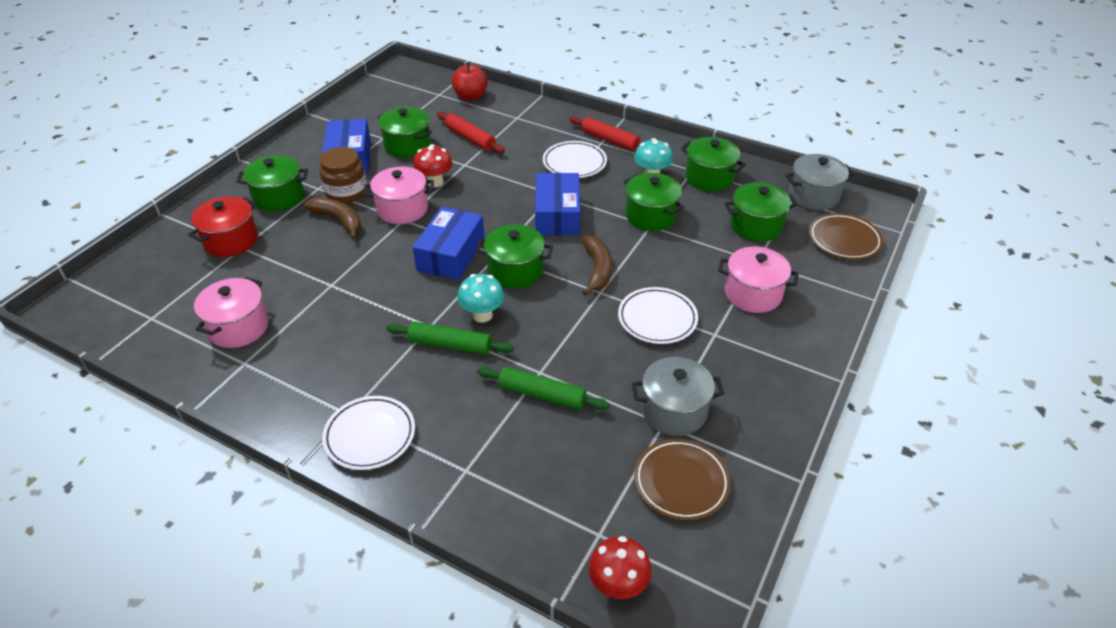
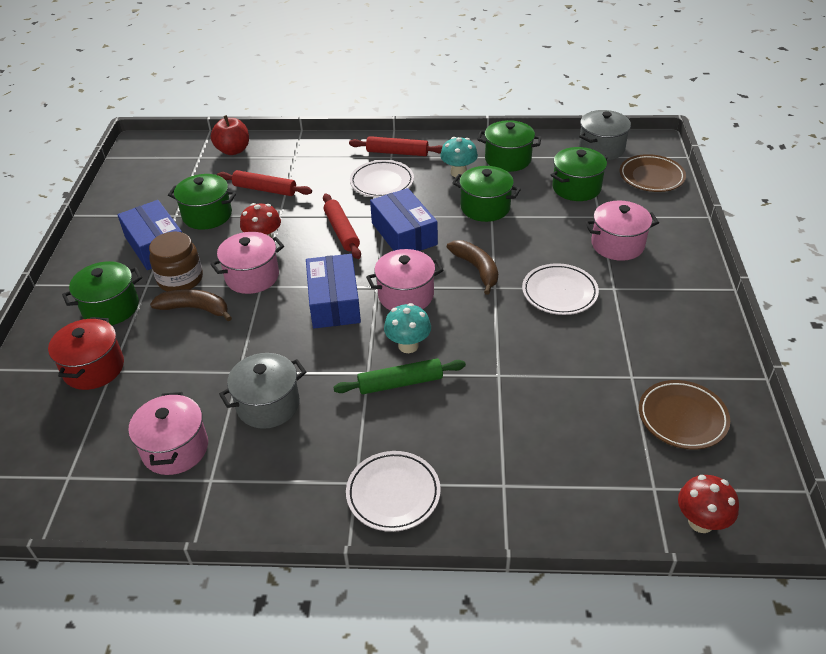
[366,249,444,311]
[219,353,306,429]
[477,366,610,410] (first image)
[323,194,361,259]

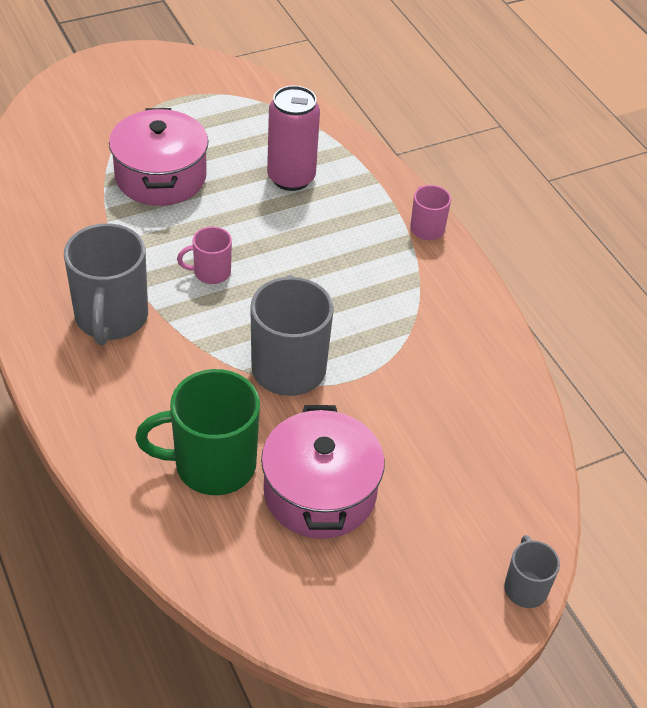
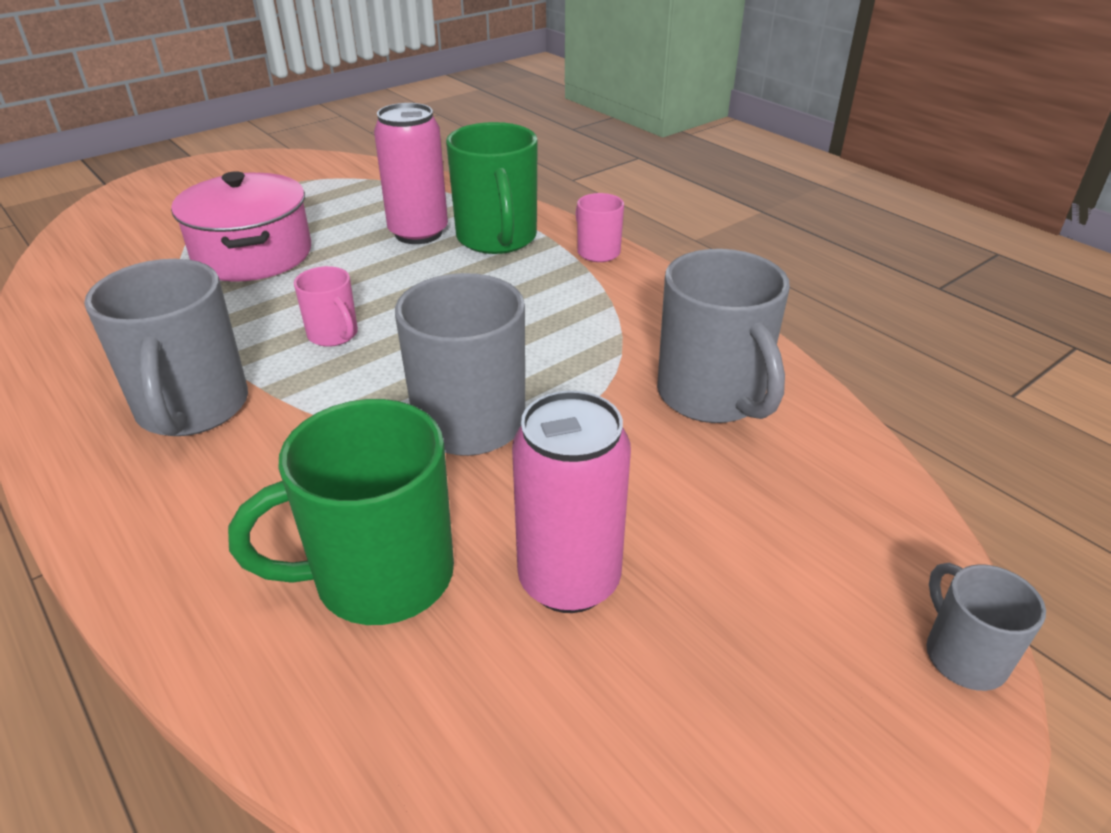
[294,266,358,347]
[512,391,631,613]
[446,122,538,254]
[657,249,790,423]

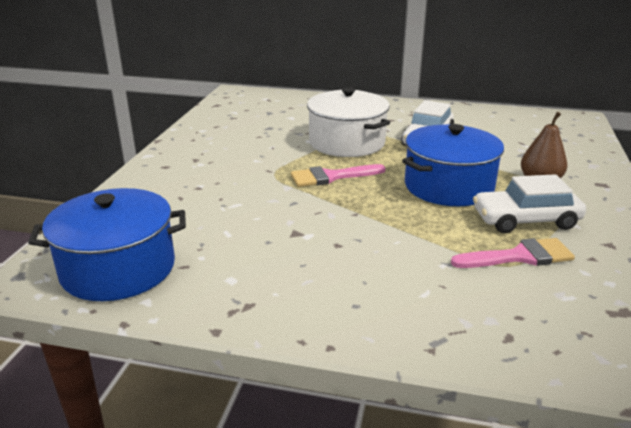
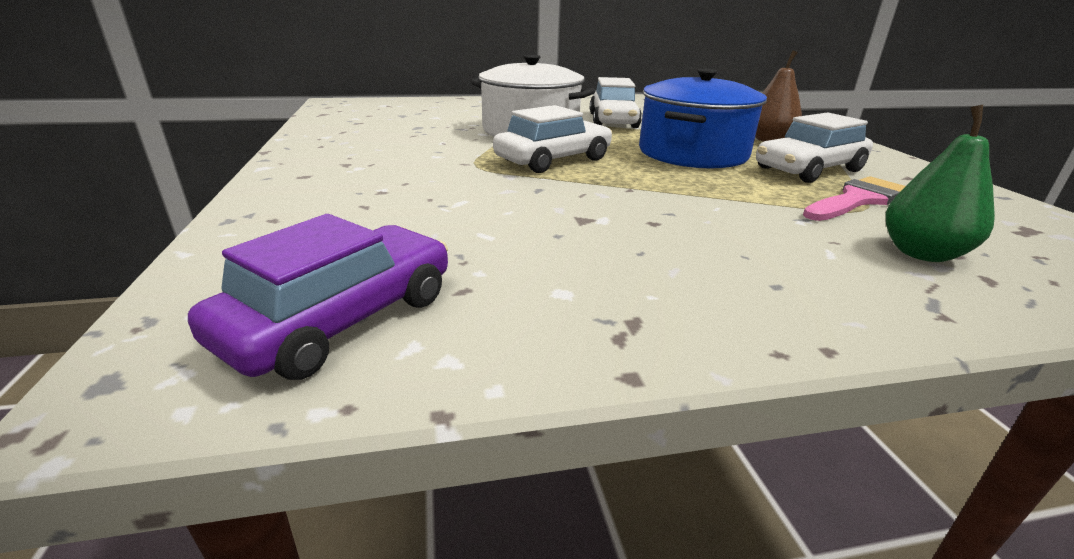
[493,105,612,173]
[188,214,448,380]
[886,105,995,262]

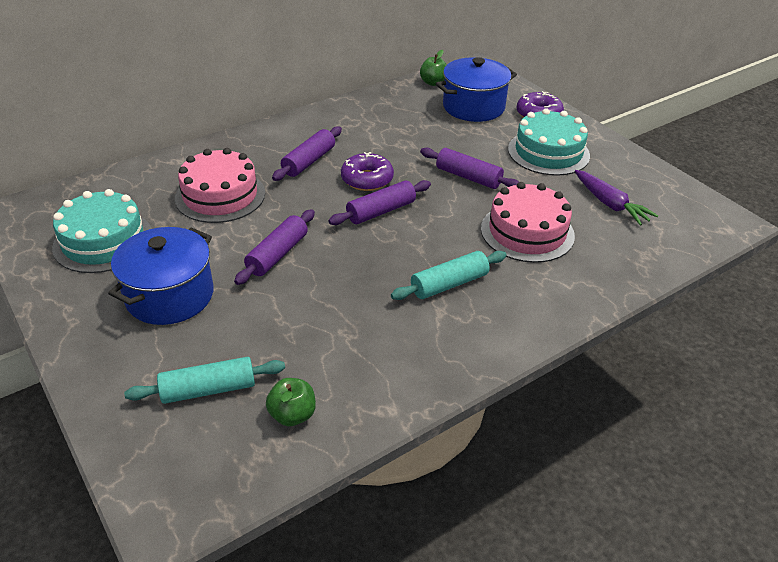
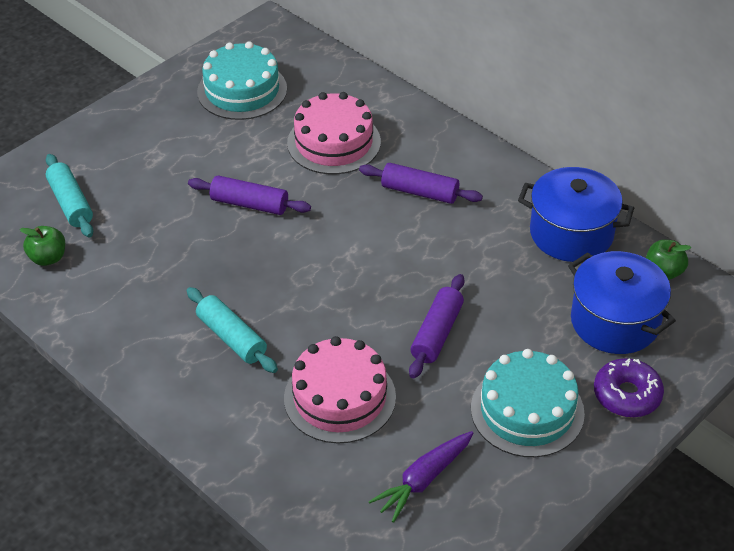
[341,152,394,191] (first image)
[328,180,431,225] (first image)
[518,167,634,262]

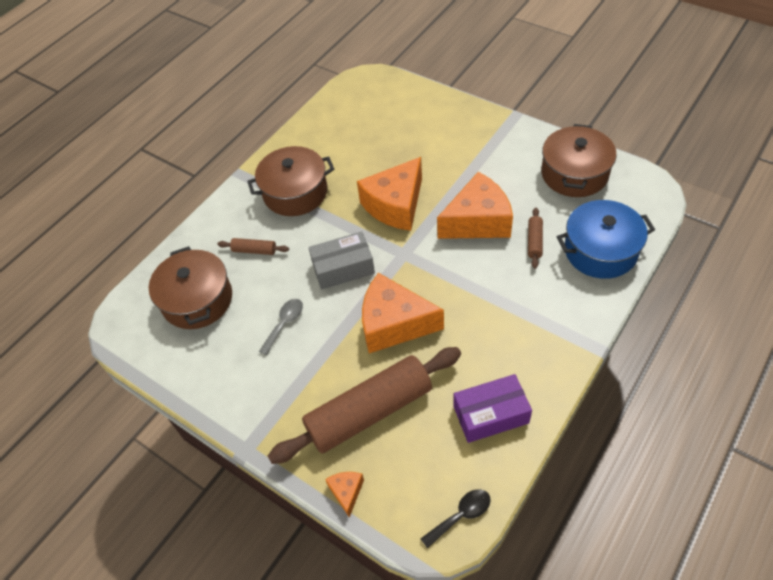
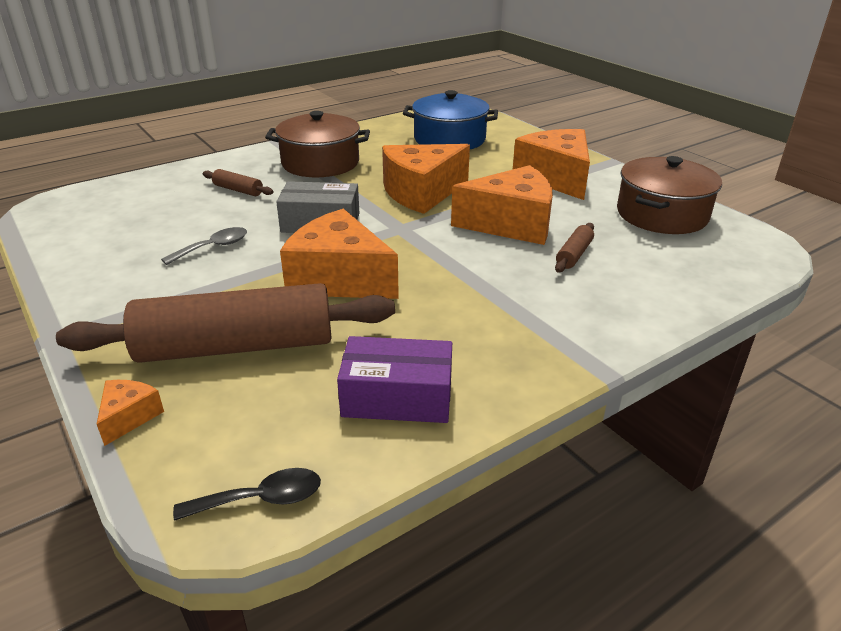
[403,90,498,149]
[149,246,232,329] (first image)
[513,129,590,200]

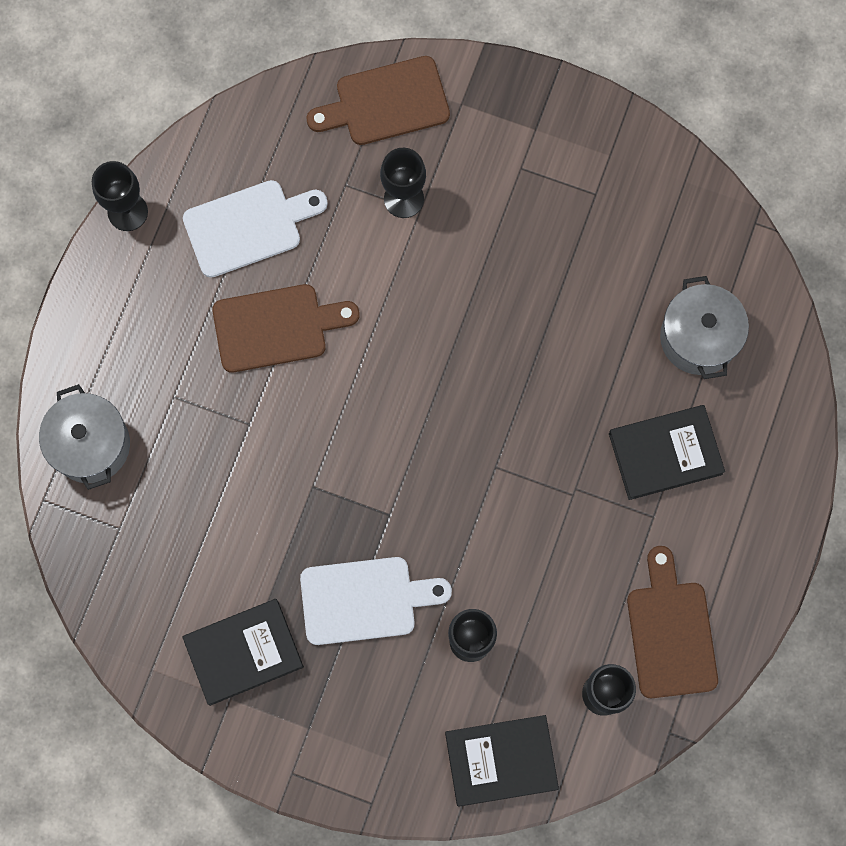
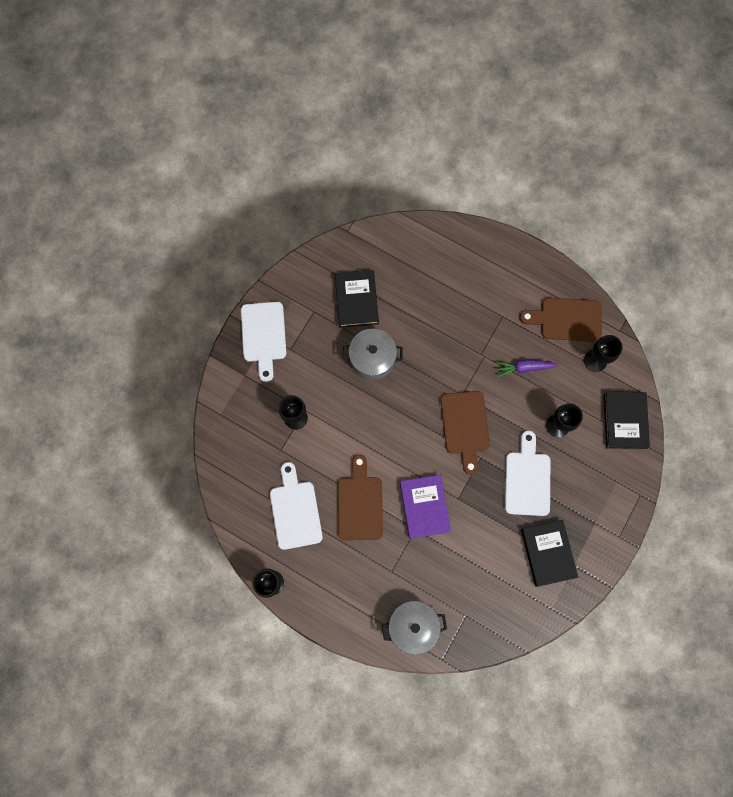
[440,391,490,475]
[343,329,403,380]
[335,270,379,328]
[241,302,286,382]
[496,360,558,377]
[400,475,451,539]

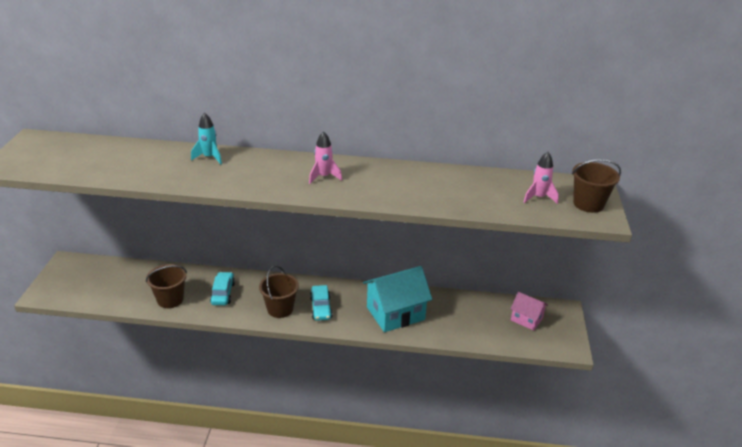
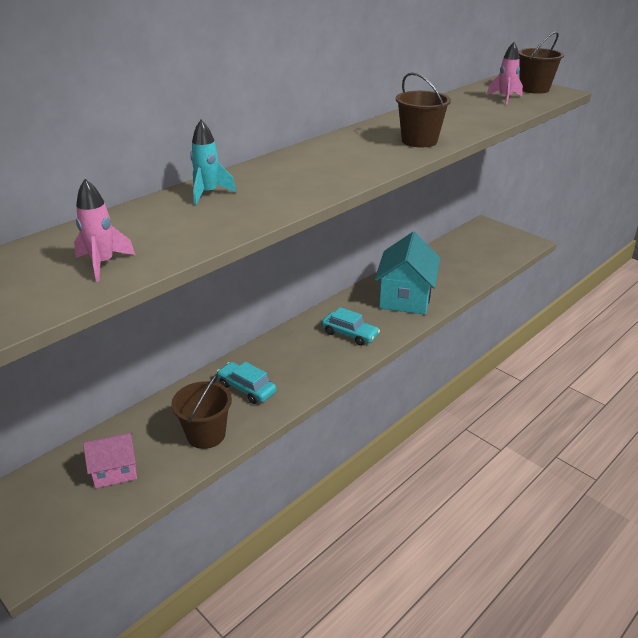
[74,179,135,282]
[396,72,451,147]
[83,433,137,488]

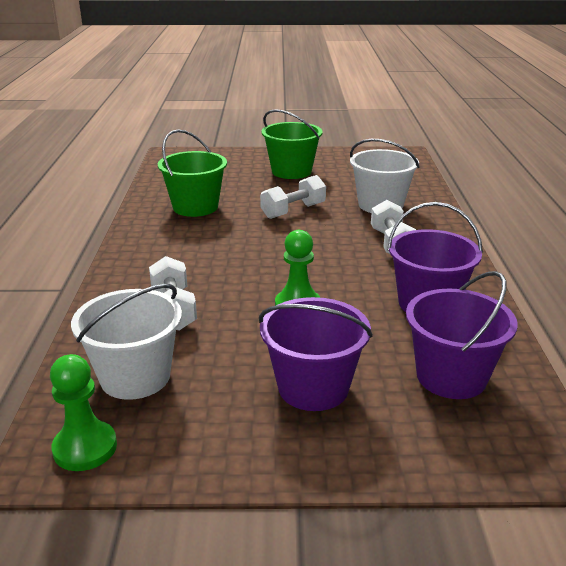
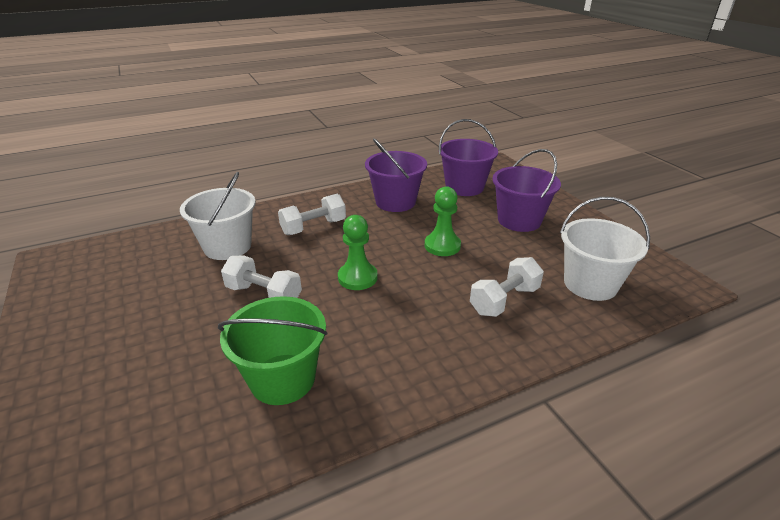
[261,109,323,179] (first image)
[338,215,378,290]

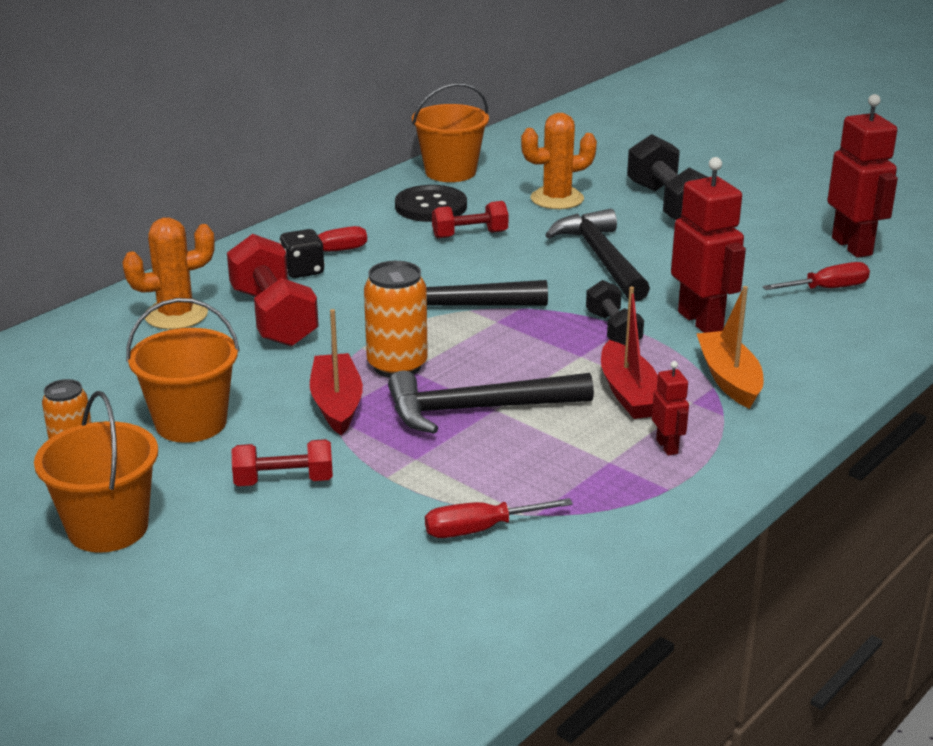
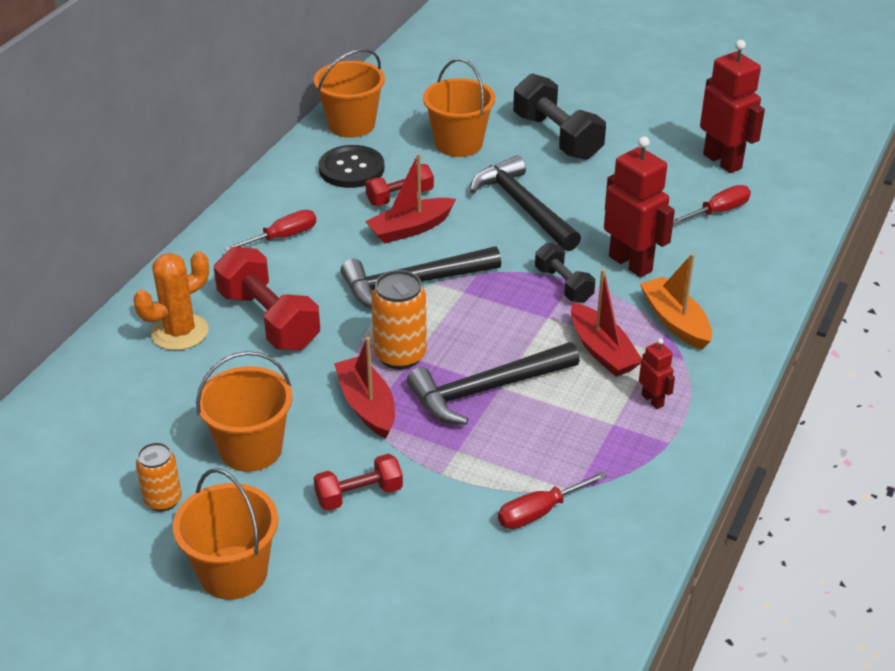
[423,59,495,157]
[279,229,325,278] (first image)
[365,153,456,244]

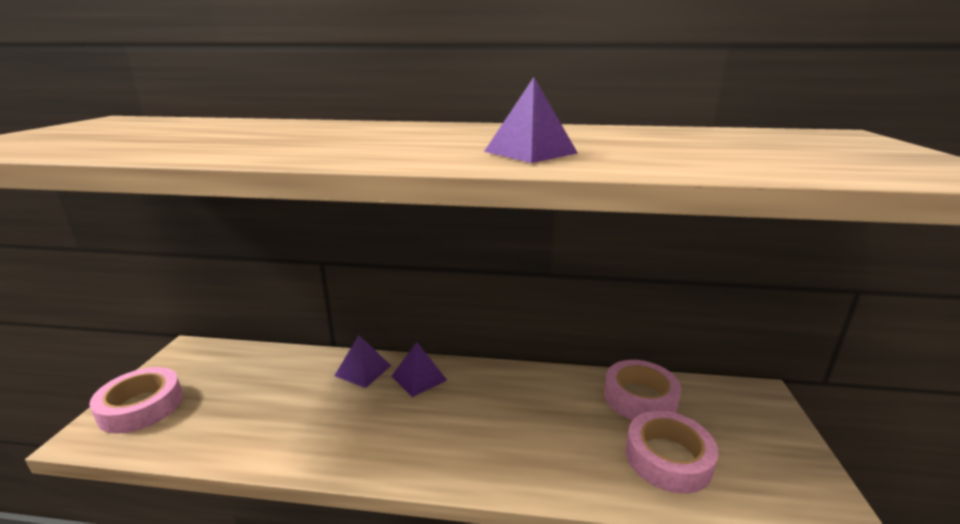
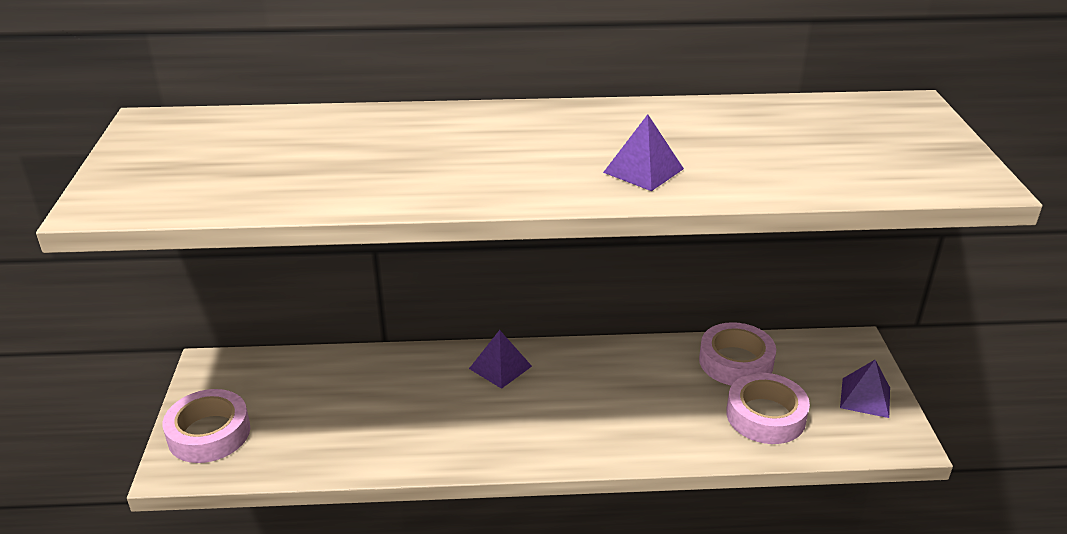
[840,360,890,418]

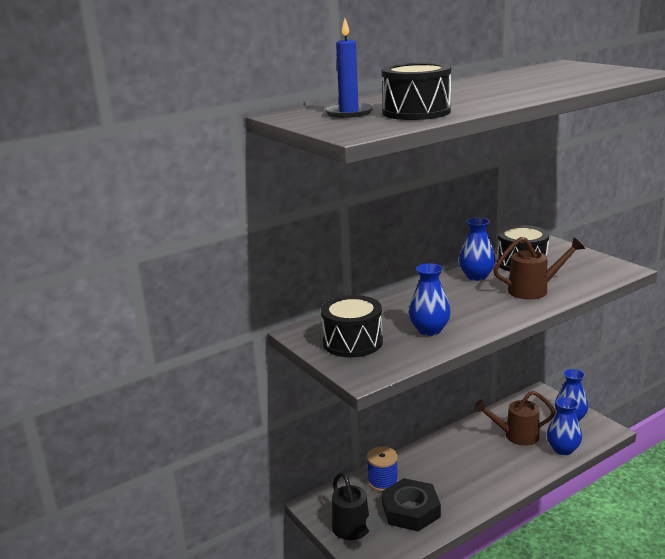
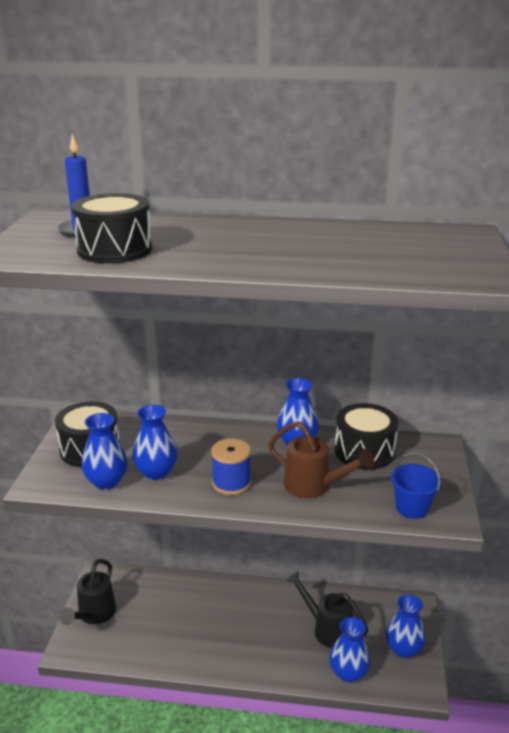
[286,571,368,648]
[211,438,251,495]
[382,478,441,532] (first image)
[82,413,128,490]
[391,453,441,519]

